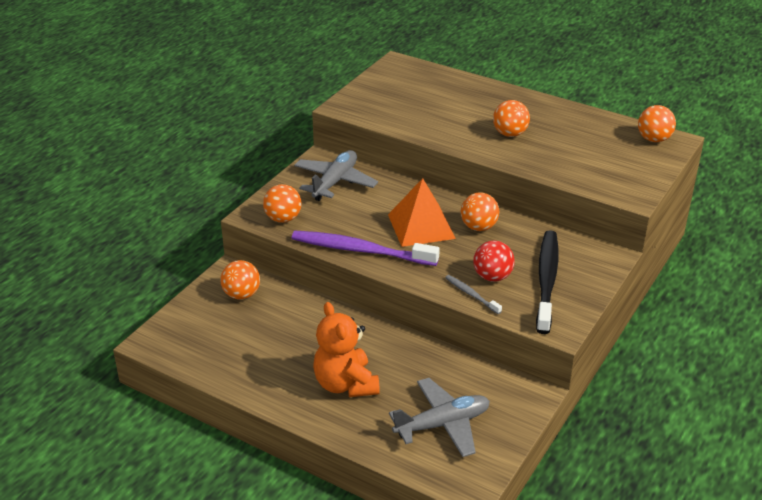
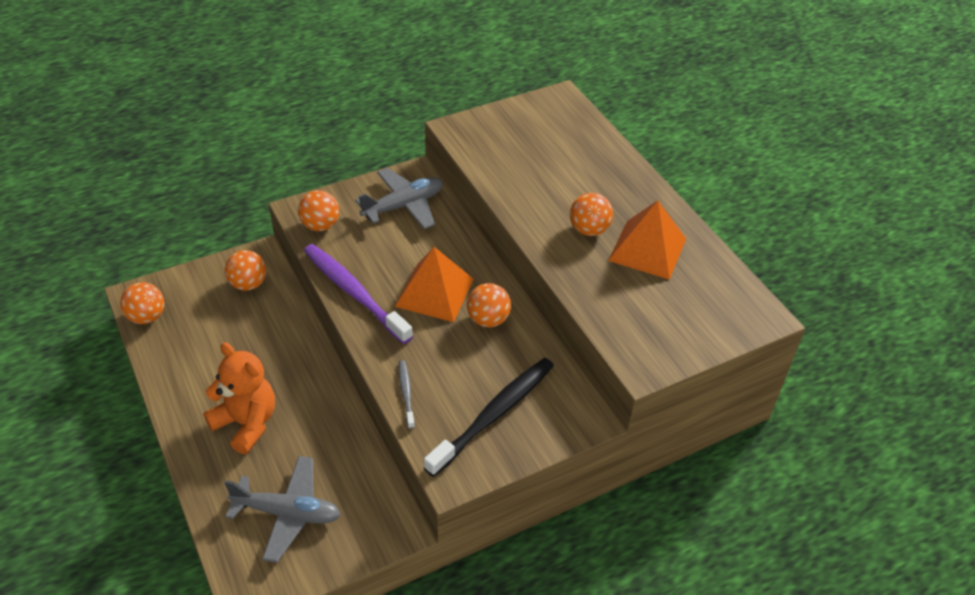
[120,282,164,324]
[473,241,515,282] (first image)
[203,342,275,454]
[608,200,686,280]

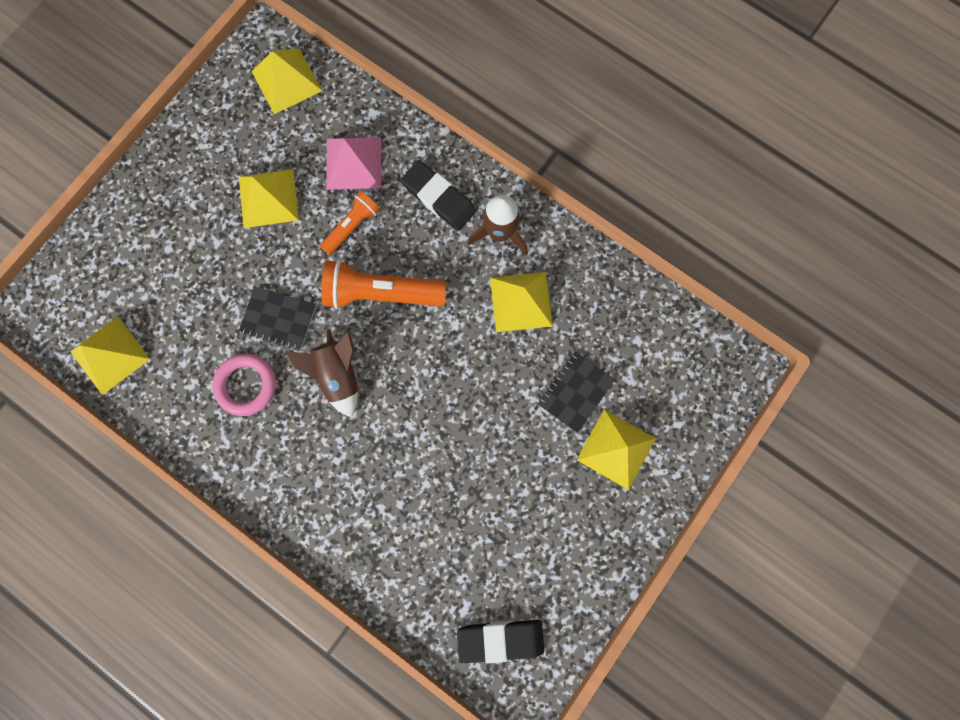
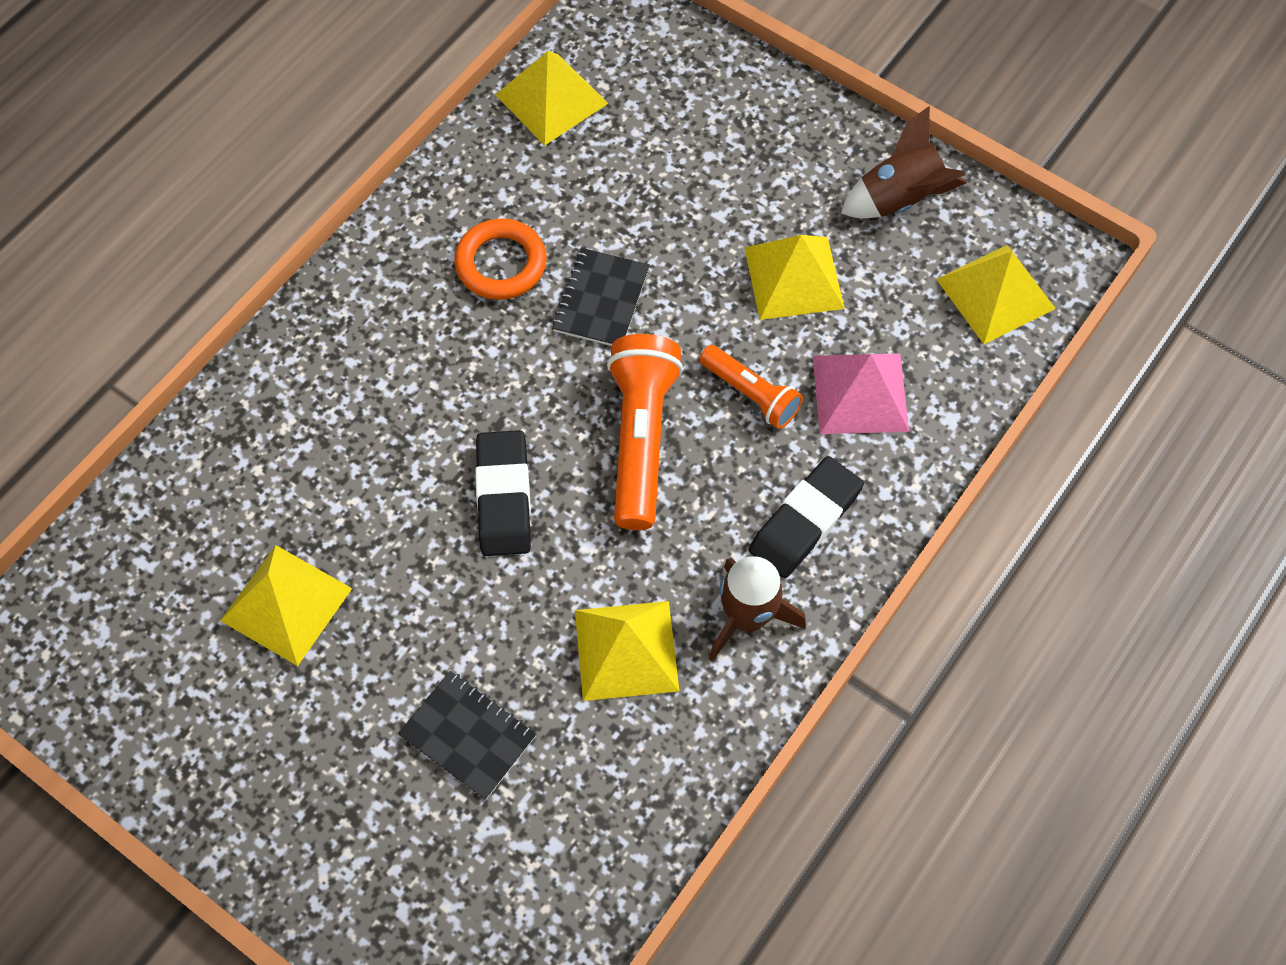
[841,106,967,219]
[454,218,547,300]
[220,545,352,666]
[475,430,531,556]

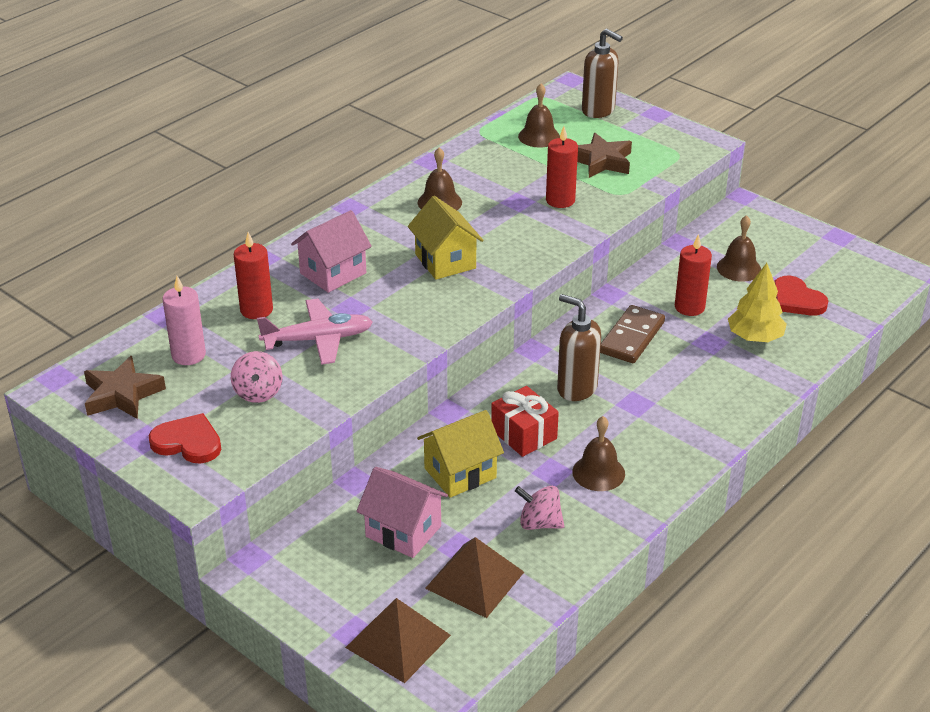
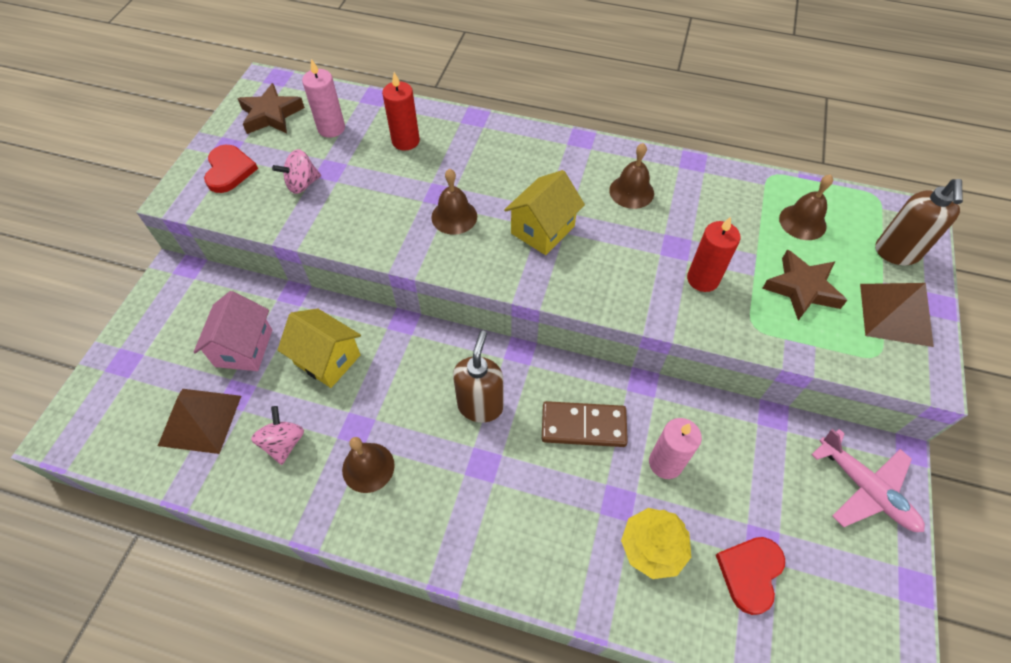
[291,210,372,293] (first image)
[431,169,477,235]
[649,418,702,479]
[811,429,925,532]
[491,386,559,457] (first image)
[860,283,934,347]

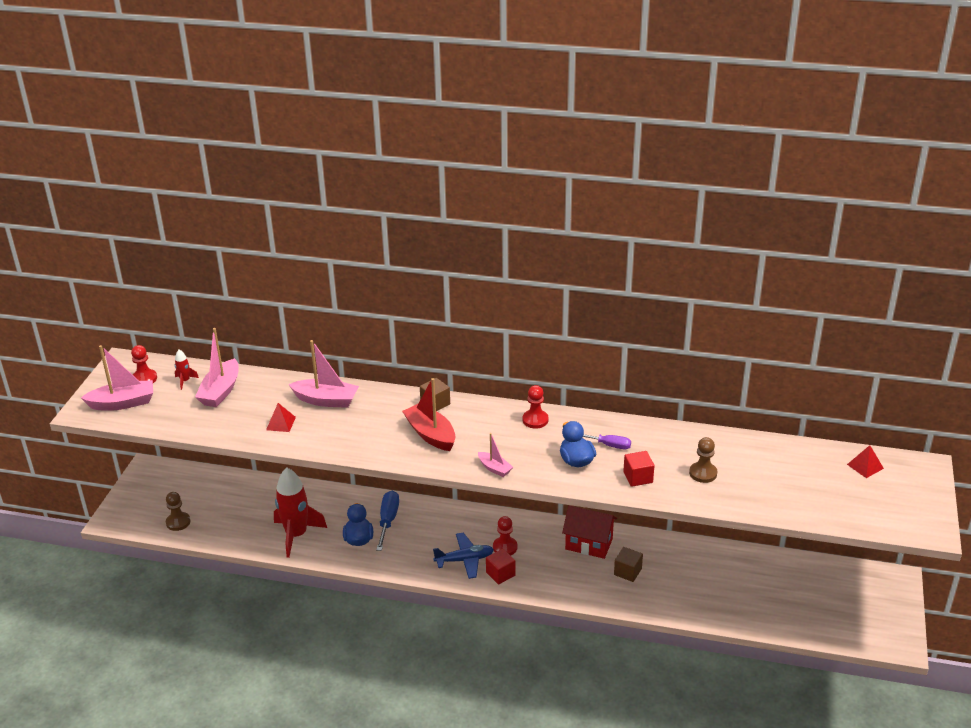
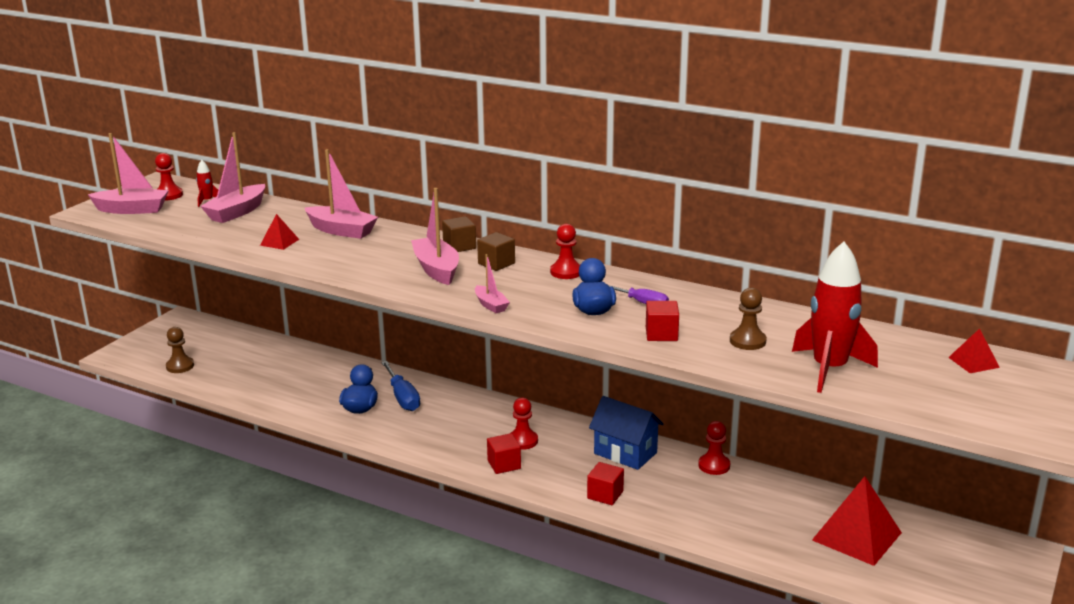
[411,188,459,285]
[792,241,878,393]
[381,361,420,411]
[589,396,664,470]
[433,533,494,579] (first image)
[477,232,515,271]
[698,421,730,475]
[587,462,624,505]
[812,476,902,566]

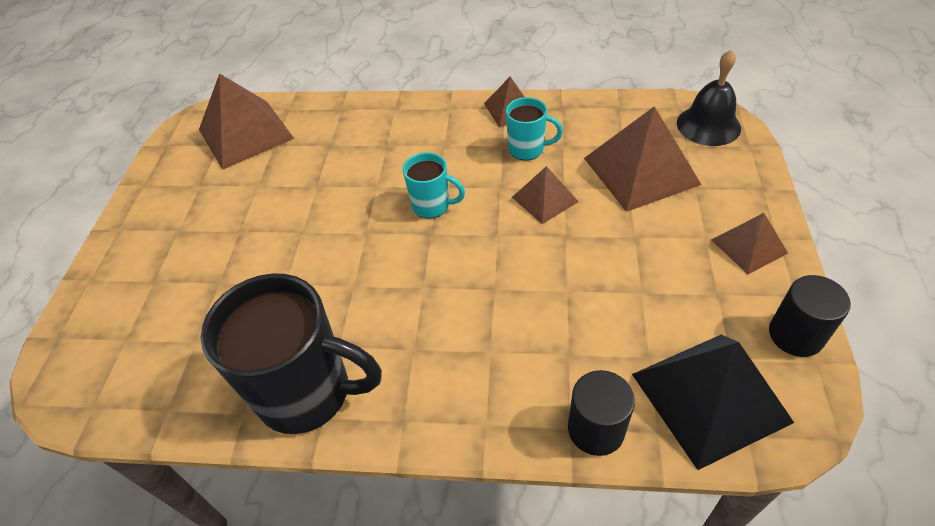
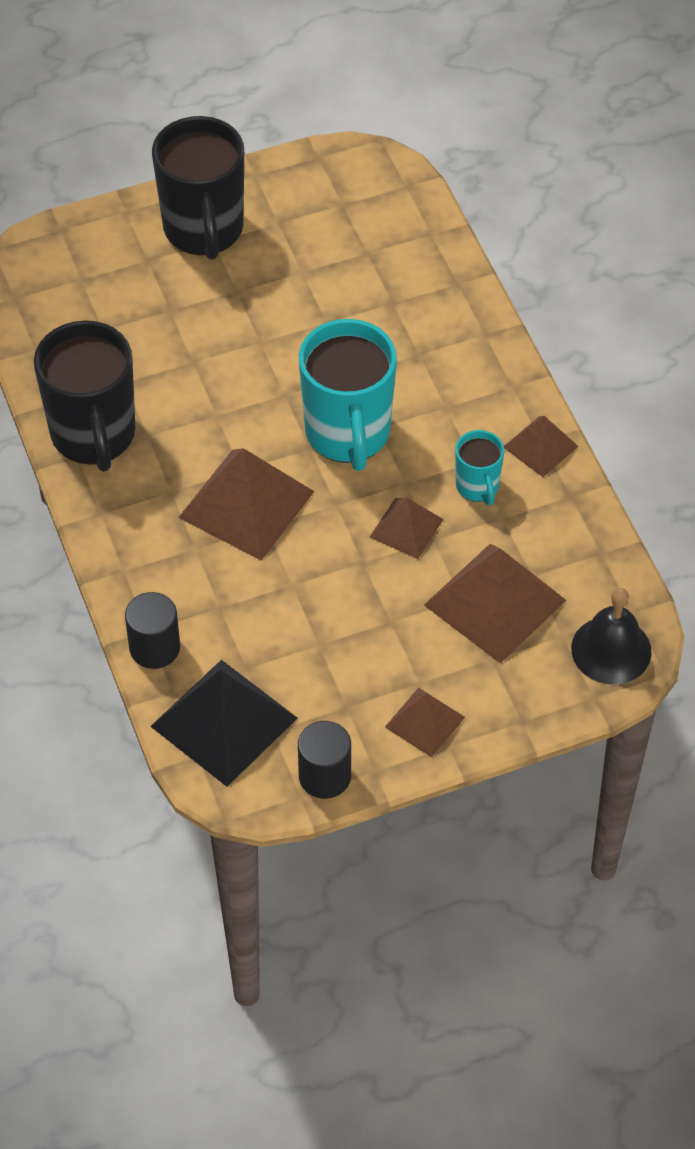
[178,448,315,560]
[299,319,397,471]
[152,116,244,260]

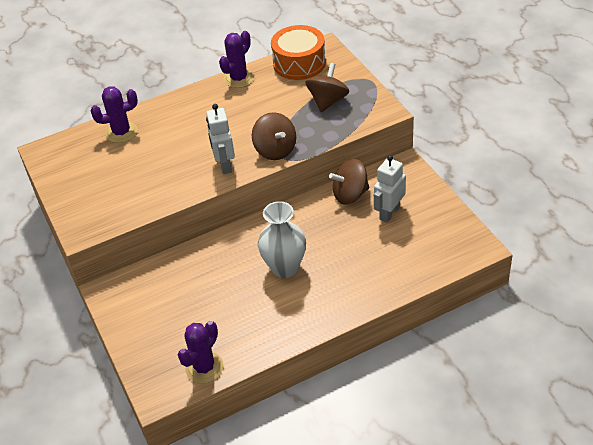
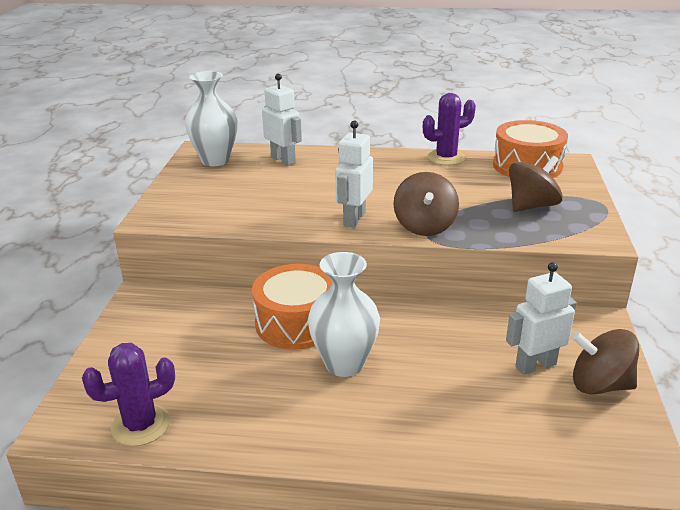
[262,74,302,166]
[572,329,639,395]
[185,71,237,166]
[252,264,332,350]

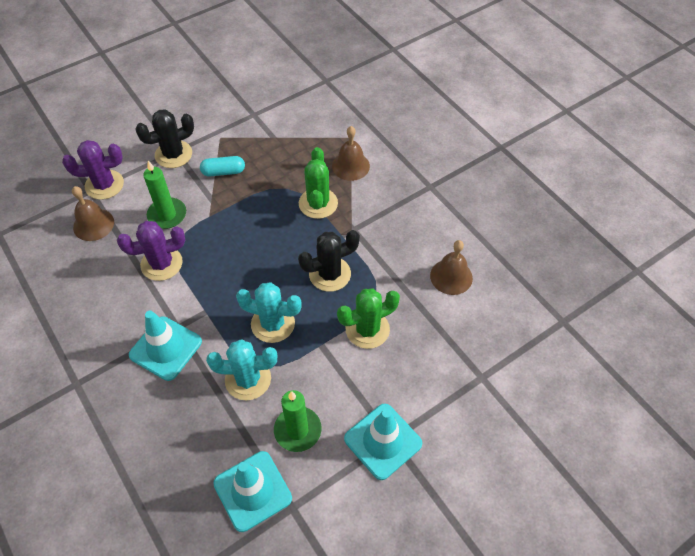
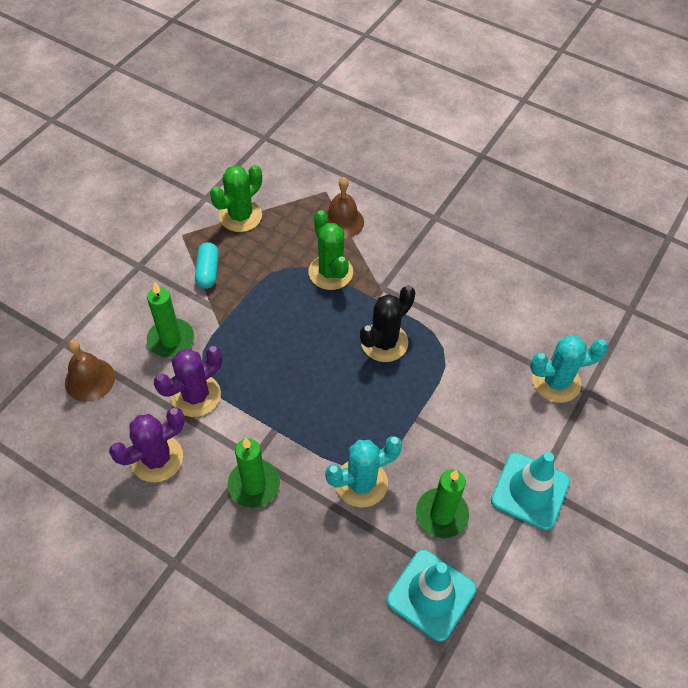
[135,109,194,168] (first image)
[109,408,185,483]
[195,242,219,289]
[430,240,473,295] (first image)
[530,335,608,403]
[210,165,262,232]
[228,438,280,508]

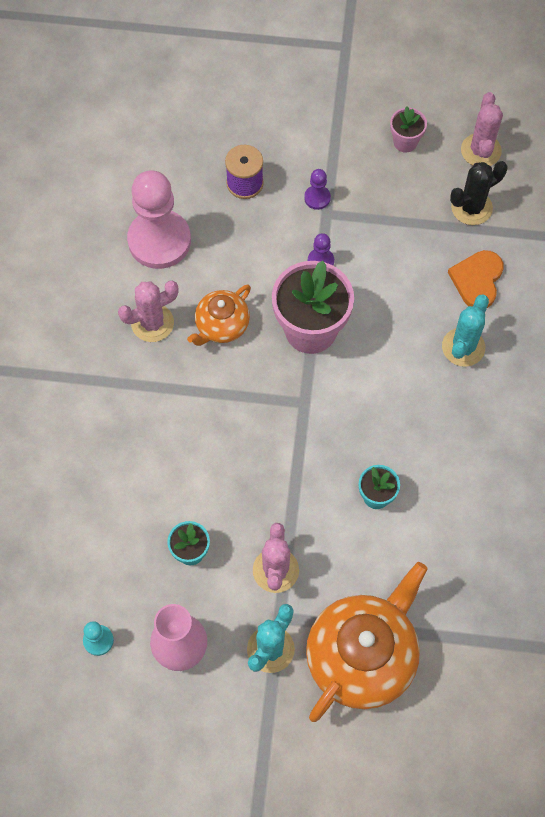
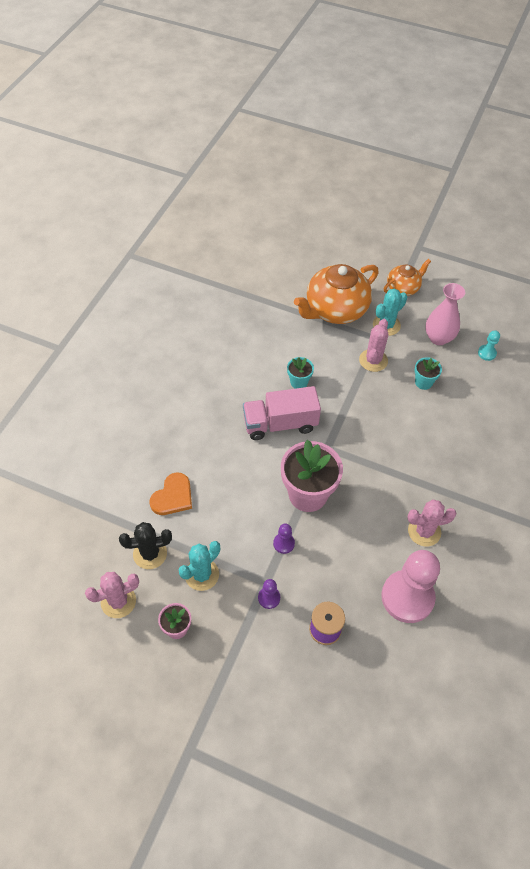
[85,572,139,618]
[384,259,431,296]
[179,541,220,591]
[243,386,321,440]

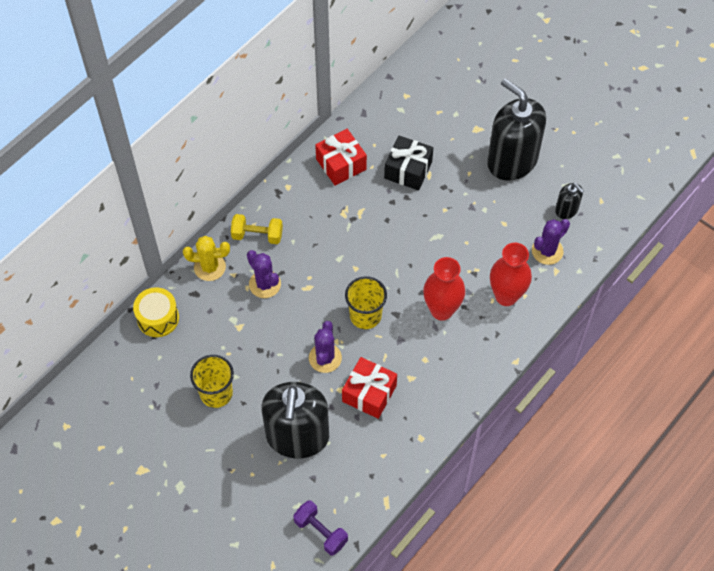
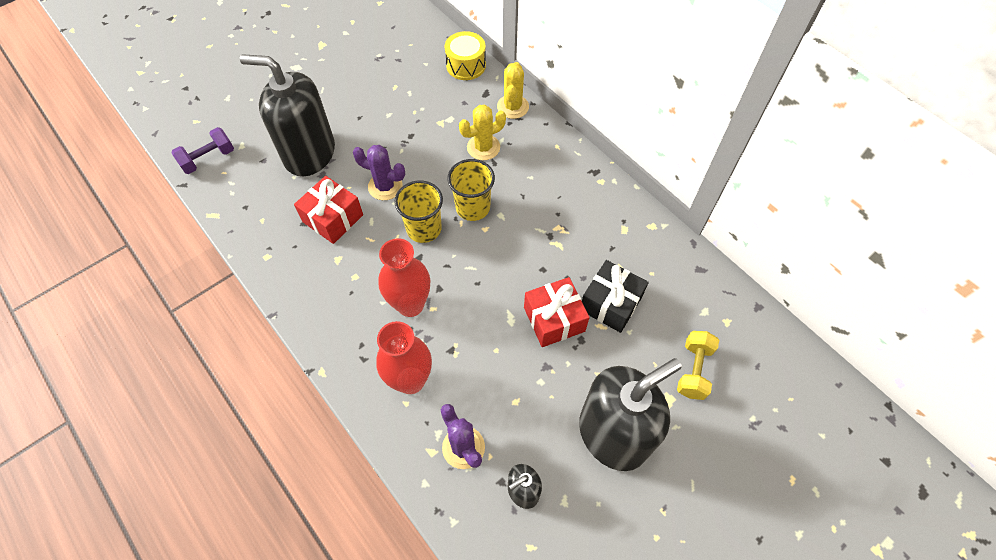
[524,277,590,347]
[677,331,719,400]
[459,105,506,160]
[447,159,495,221]

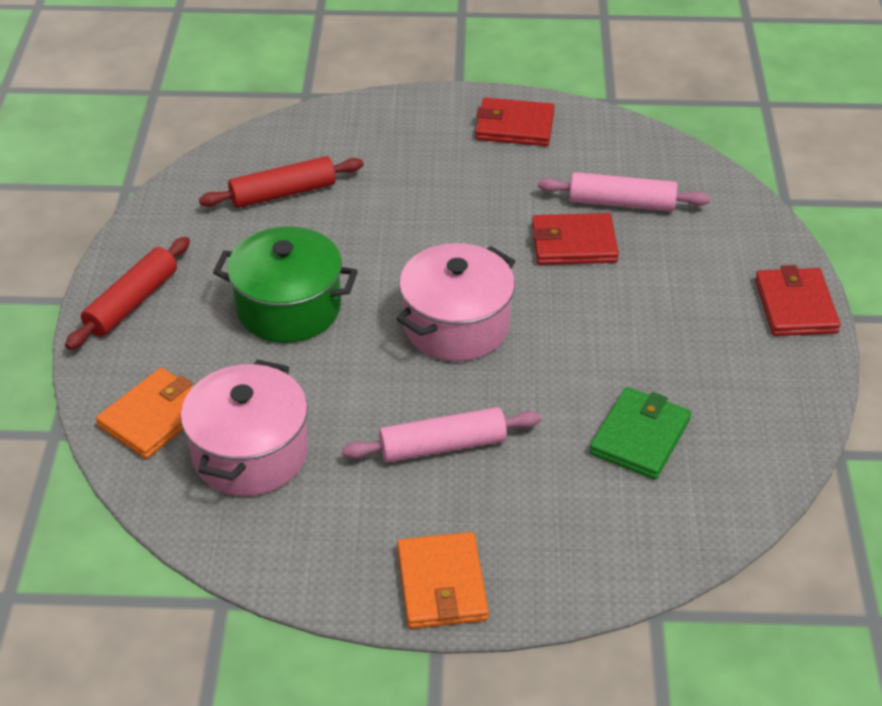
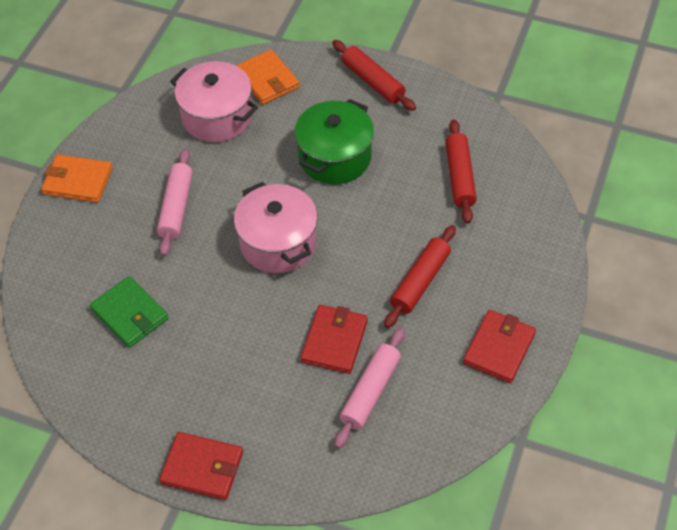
[384,225,456,328]

